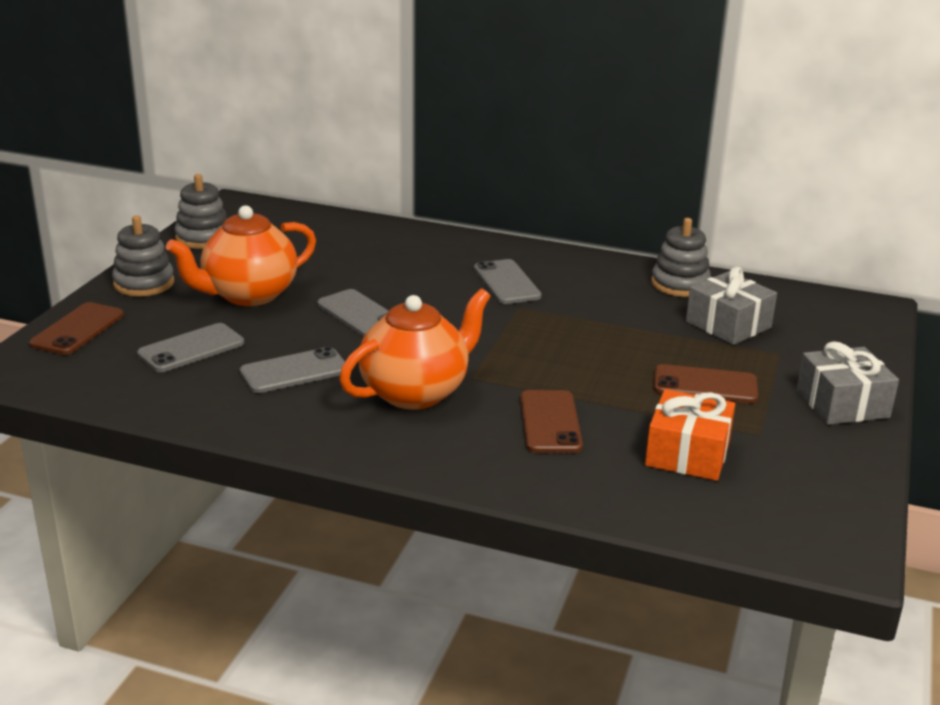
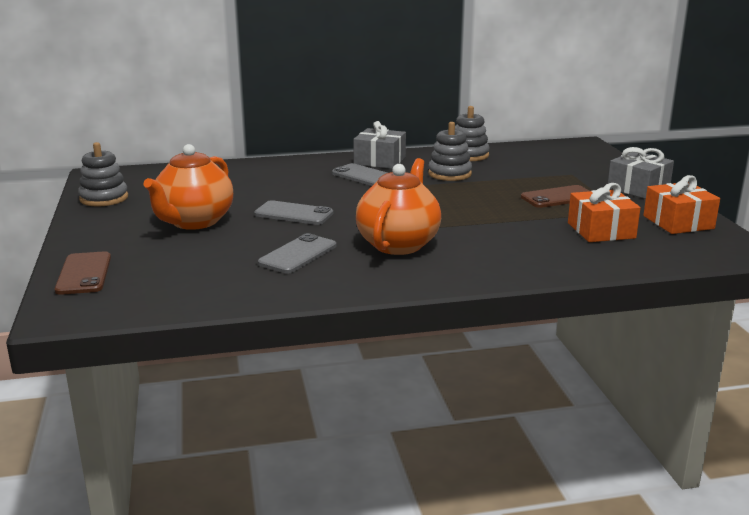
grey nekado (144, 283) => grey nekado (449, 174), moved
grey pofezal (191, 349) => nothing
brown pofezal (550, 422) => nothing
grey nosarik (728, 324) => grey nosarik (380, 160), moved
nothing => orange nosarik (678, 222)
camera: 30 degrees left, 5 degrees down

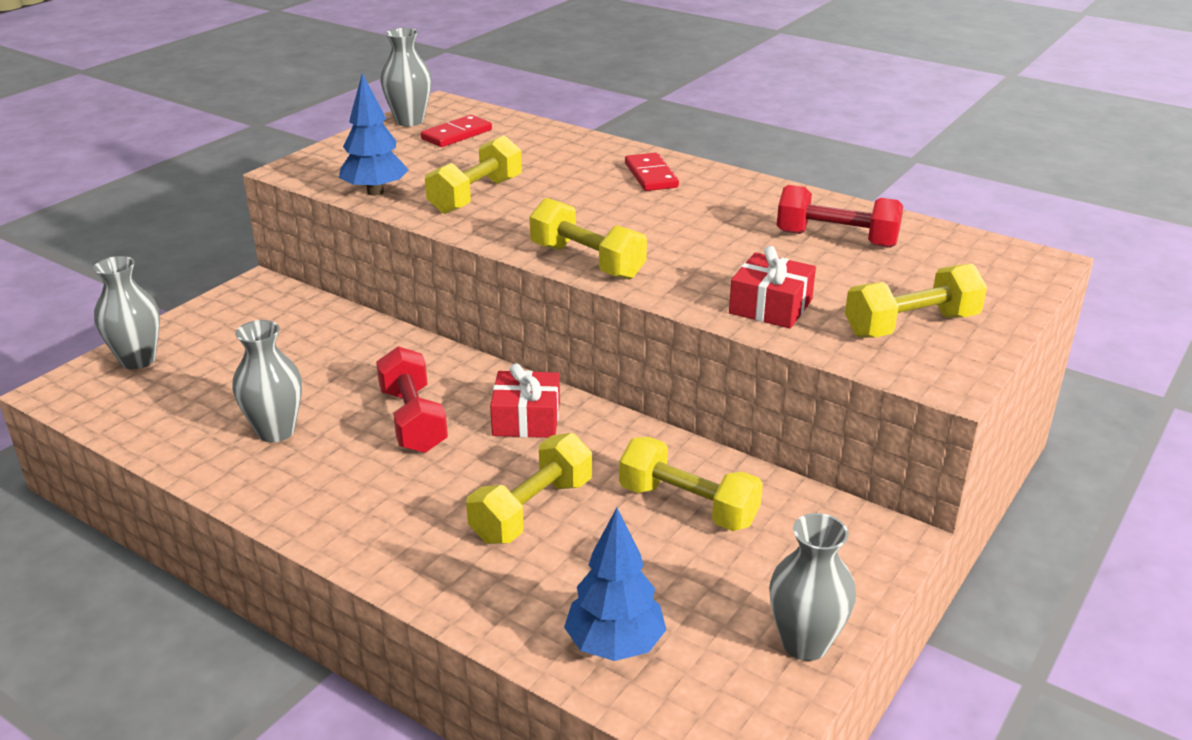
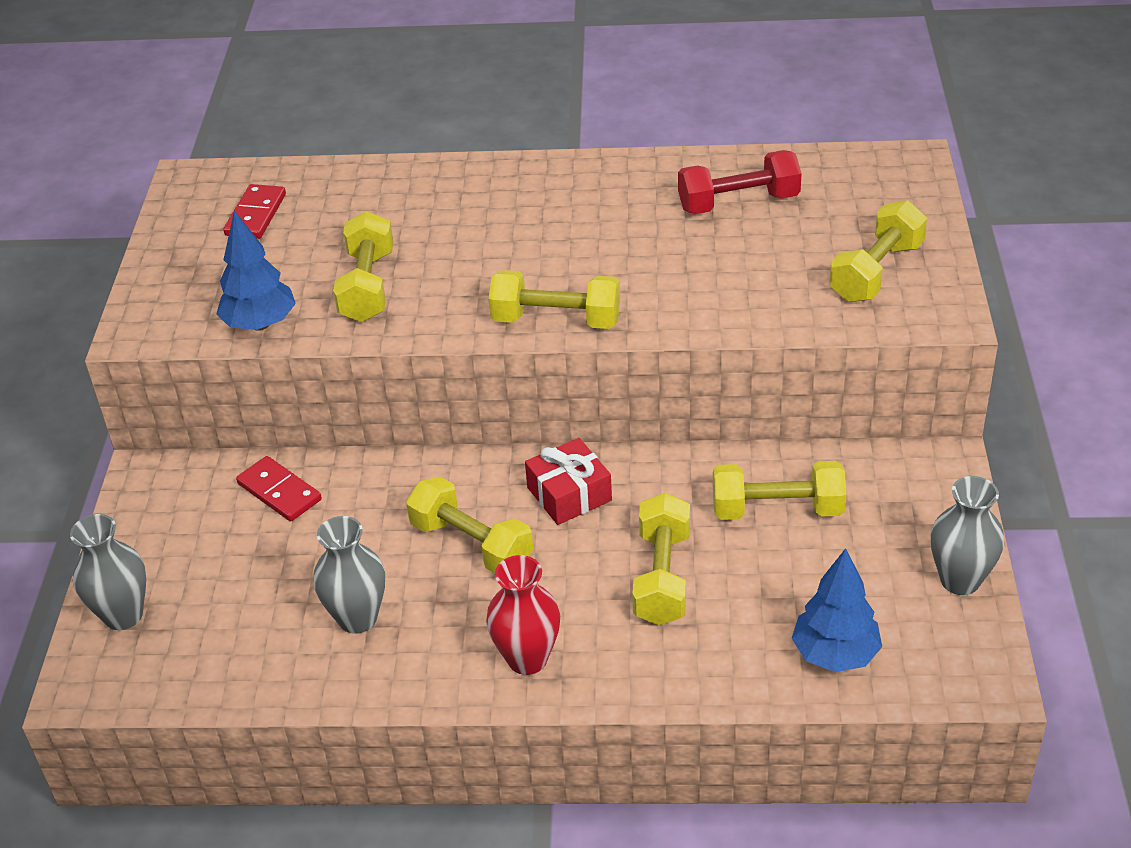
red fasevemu (413, 420) => yellow fasevemu (471, 544)
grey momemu (409, 121) => nothing
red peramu (651, 175) => red peramu (279, 492), moved
red nosarik (770, 306) => nothing
nothing => red momemu (527, 659)
camera: 30 degrees left, 10 degrees up

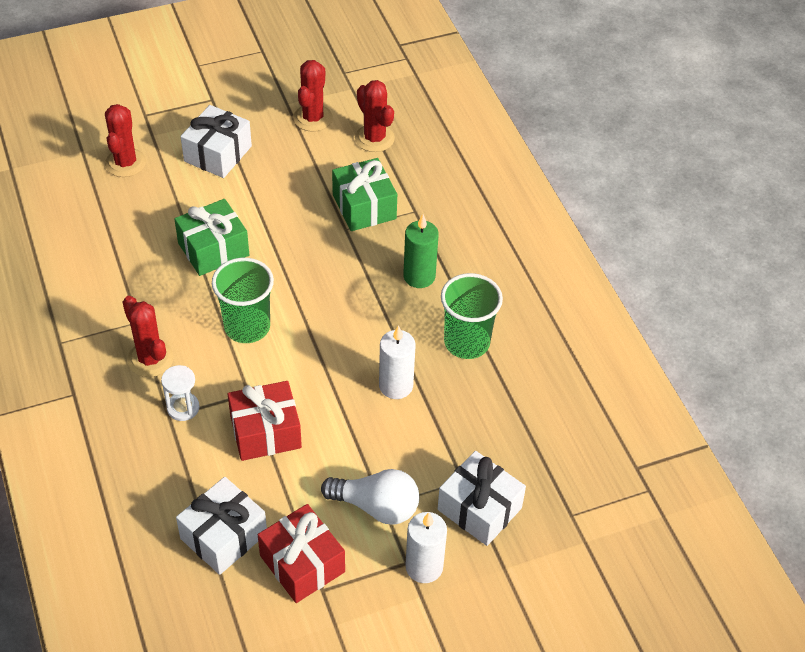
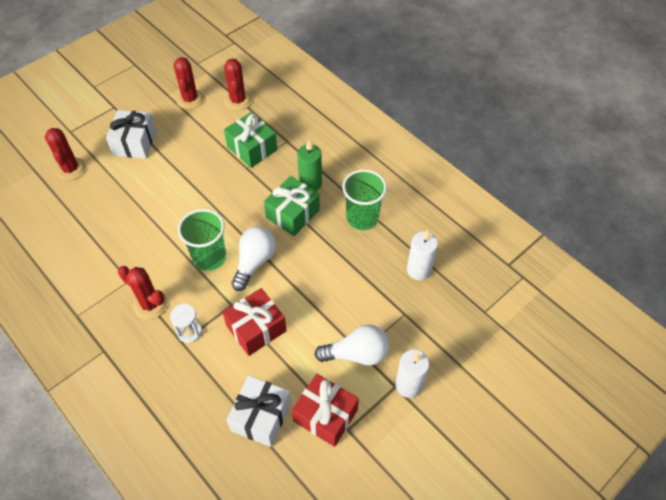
green nosarik (213, 249) => green nosarik (293, 214), moved
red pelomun (374, 138) => red pelomun (238, 101), 45 degrees clockwise
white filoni (396, 386) => white filoni (418, 270), moved
white nosarik (479, 509) => nothing
nothing => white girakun (254, 262)
camera: 20 degrees left, 5 degrees up

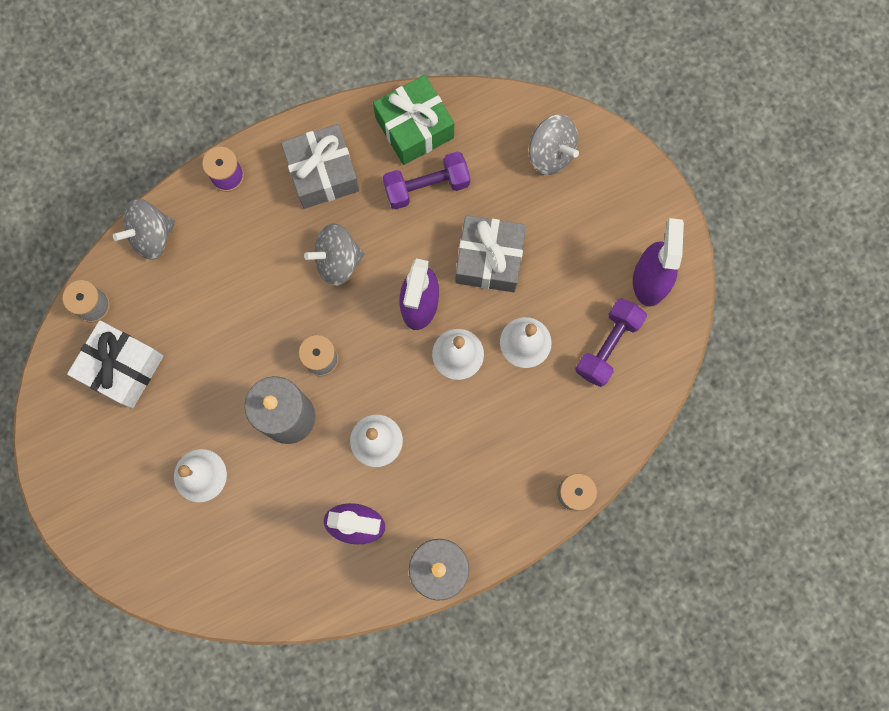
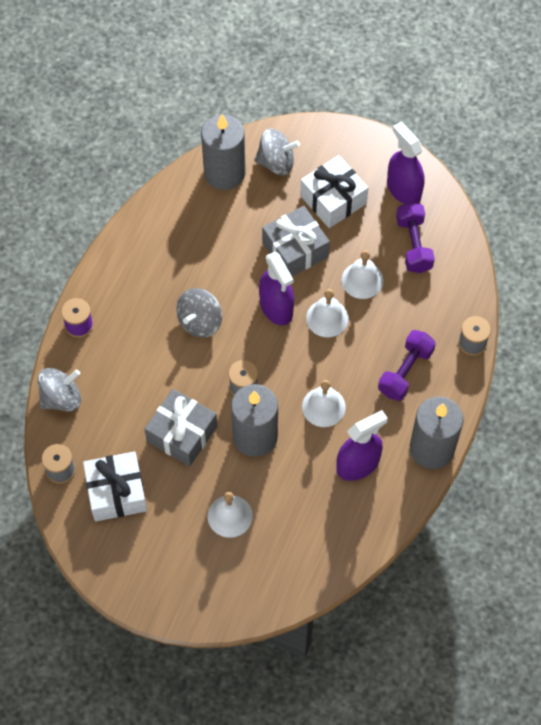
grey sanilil (152, 236) => grey sanilil (61, 398), 135 degrees counterclockwise
grey nosarik (322, 173) => grey nosarik (182, 434), moved
green nosarik (414, 128) => nothing
purple fasevemu (426, 187) => purple fasevemu (405, 372), moved
nothing => grey filoni (224, 173)
nothing => white nosarik (333, 199)
camera: 40 degrees left, 15 degrees down

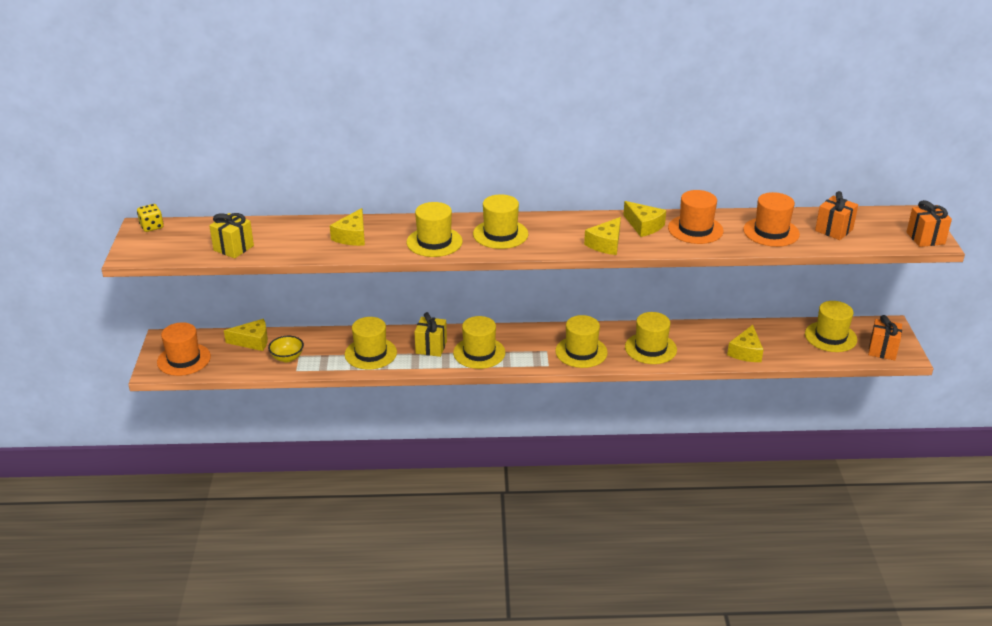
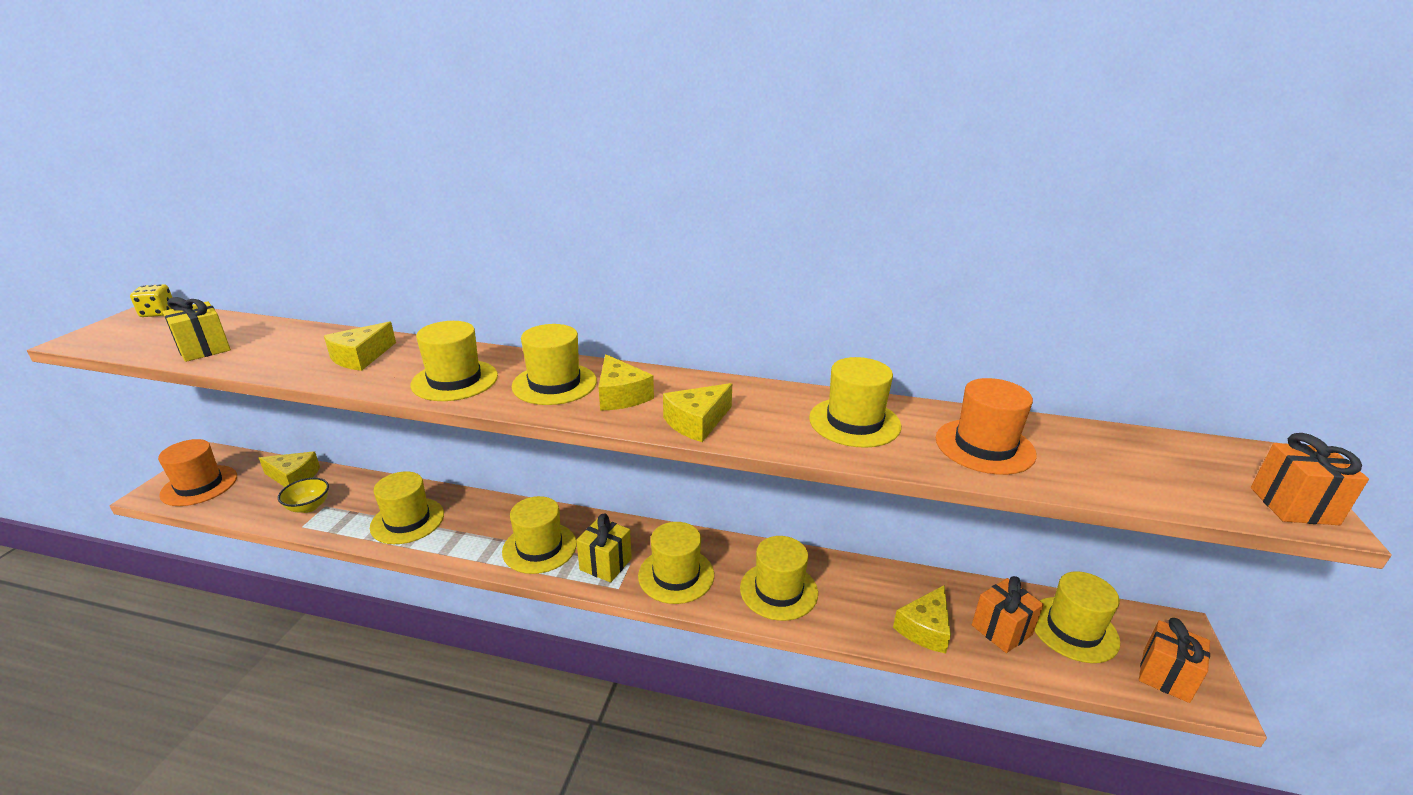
yellow nosarik (431, 347) => yellow nosarik (605, 564), moved
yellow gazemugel (644, 226) => yellow gazemugel (621, 395), moved
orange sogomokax (695, 229) => yellow sogomokax (854, 422)
orange nosarik (834, 230) => orange nosarik (1001, 630), moved
camera: 15 degrees right, 5 degrees down

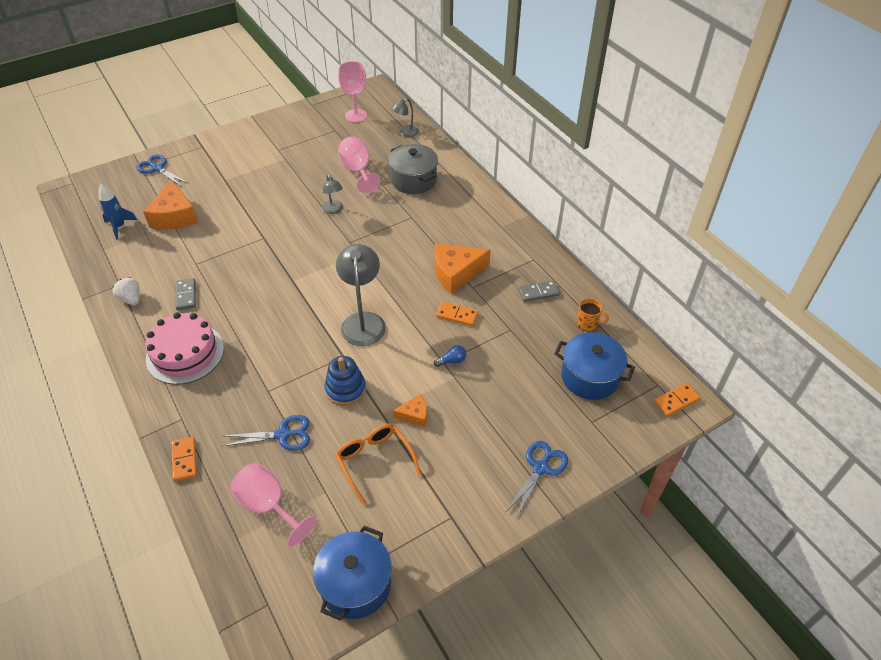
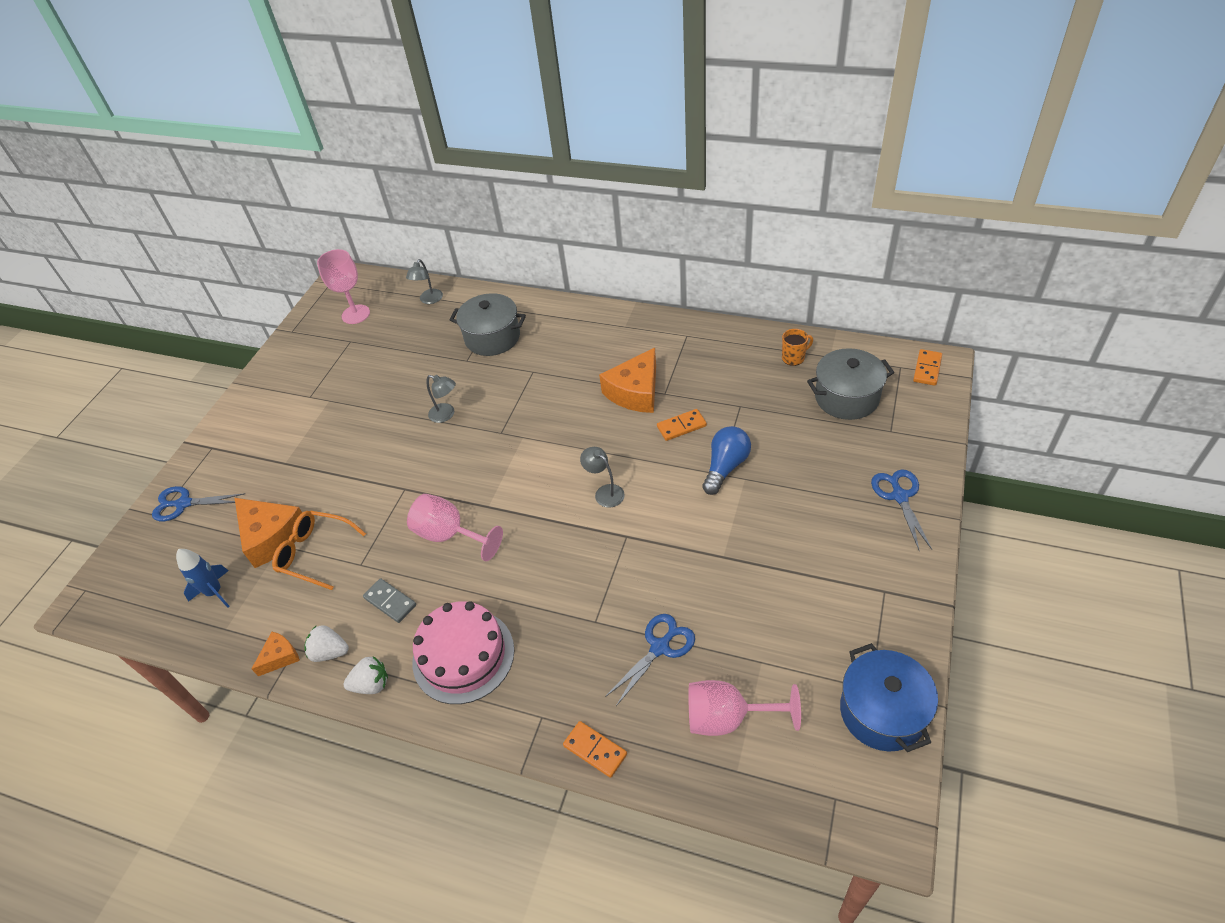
blue nekado (345, 389) => nothing
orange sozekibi (374, 461) => orange sozekibi (315, 553), moved
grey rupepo (363, 321) => grey rupepo (605, 492), x0.54
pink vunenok (357, 171) => pink vunenok (449, 535), moved
orange gazemugel (414, 415) => orange gazemugel (280, 657), moved
blue girakun (452, 361) => blue girakun (725, 467), x1.89
grey peramu (538, 292) => nothing
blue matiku (590, 377) => grey matiku (846, 397)
nothing => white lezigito (371, 684)
camera: 35 degrees left, 0 degrees up

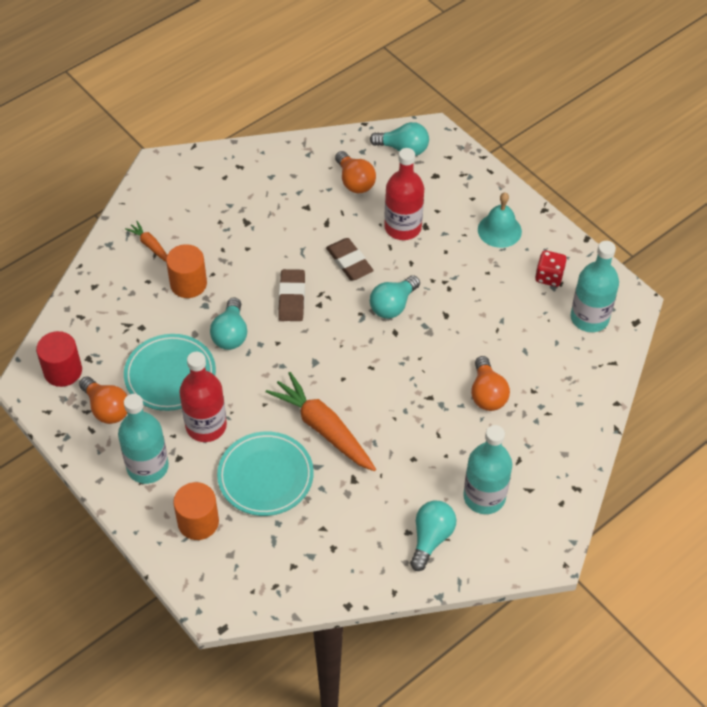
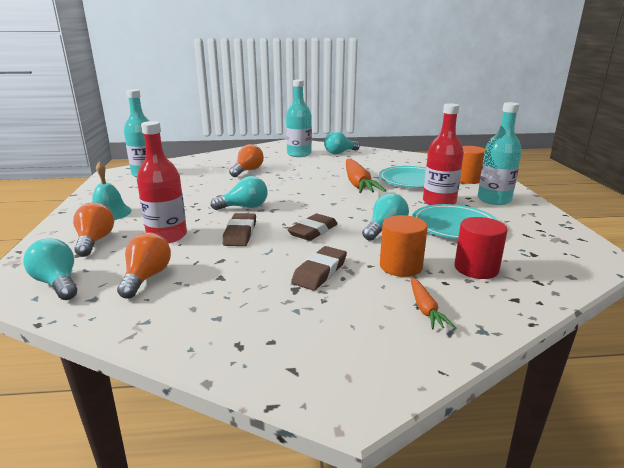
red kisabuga (63, 371) => red kisabuga (476, 268), moved
orange girakun (107, 408) => orange girakun (95, 241), moved
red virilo (549, 276) => nothing
nothing => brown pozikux (320, 272)
camera: 145 degrees left, 30 degrees down

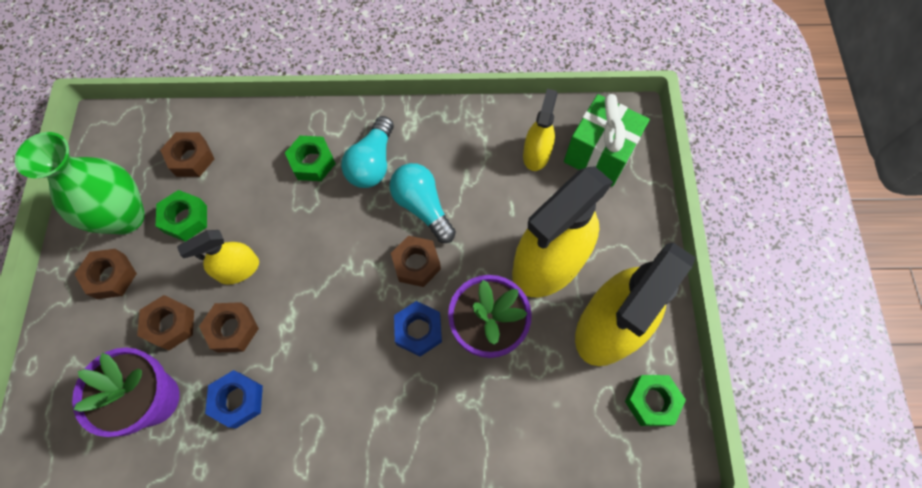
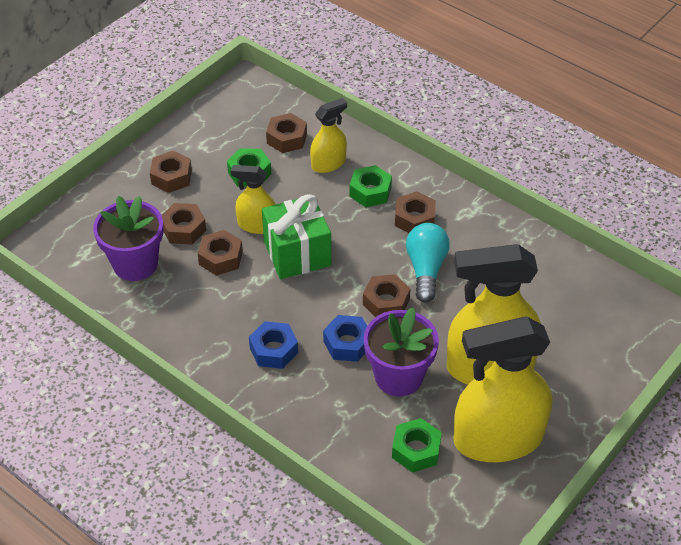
green momemu (125, 217) => nothing
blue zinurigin (238, 400) => blue zinurigin (273, 350), moved
turquoise girakun (372, 163) => brown zinurigin (414, 219)
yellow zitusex (536, 154) => yellow zitusex (328, 163), moved
green nosarik (599, 154) => green nosarik (297, 253), moved
green zinurigin (651, 401) => green zinurigin (416, 450), moved
camera: 40 degrees right, 20 degrees down

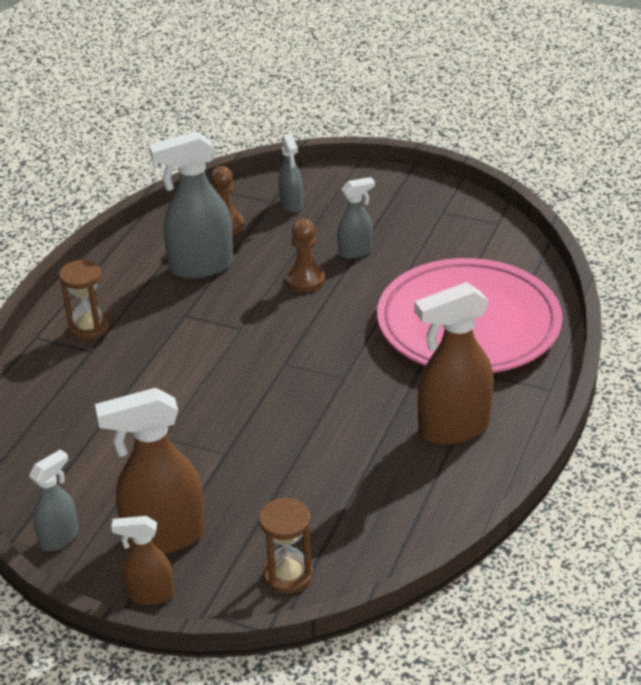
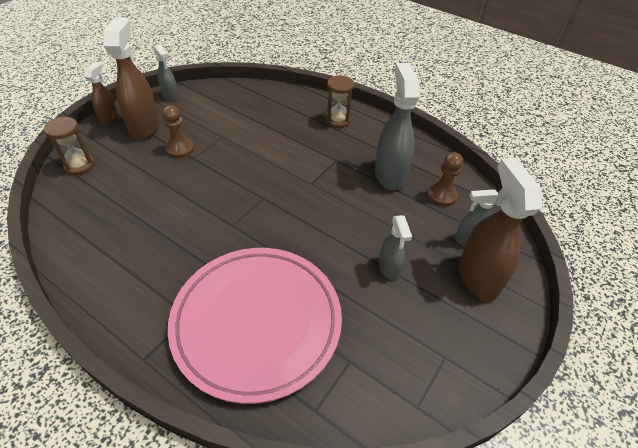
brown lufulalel (305, 280) => brown lufulalel (180, 149), moved
brown zitusex (453, 429) => brown zitusex (477, 277), moved
camera: 100 degrees right, 10 degrees up

